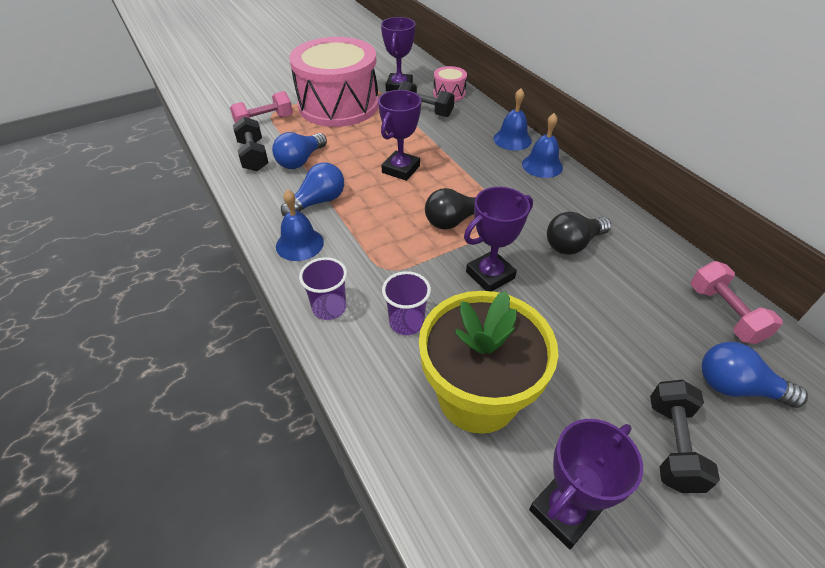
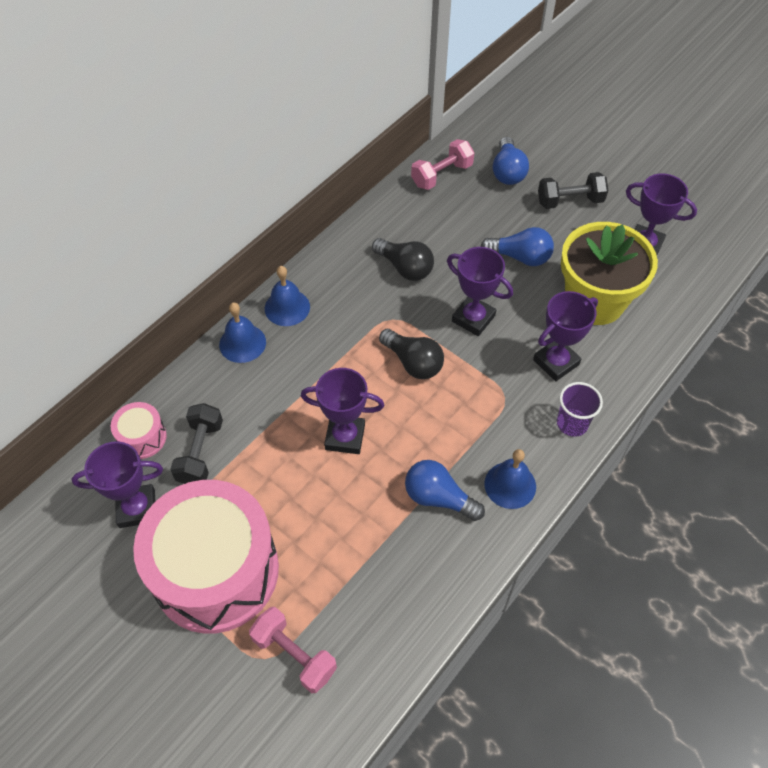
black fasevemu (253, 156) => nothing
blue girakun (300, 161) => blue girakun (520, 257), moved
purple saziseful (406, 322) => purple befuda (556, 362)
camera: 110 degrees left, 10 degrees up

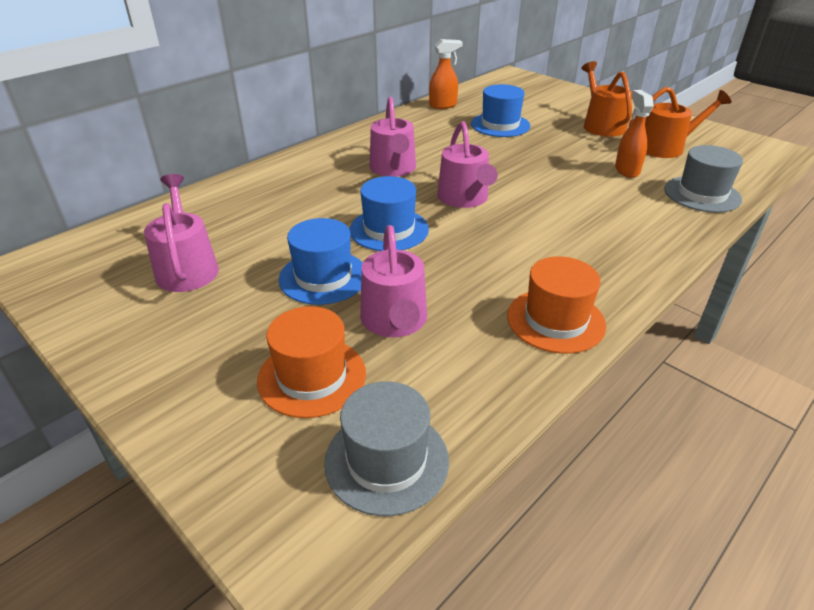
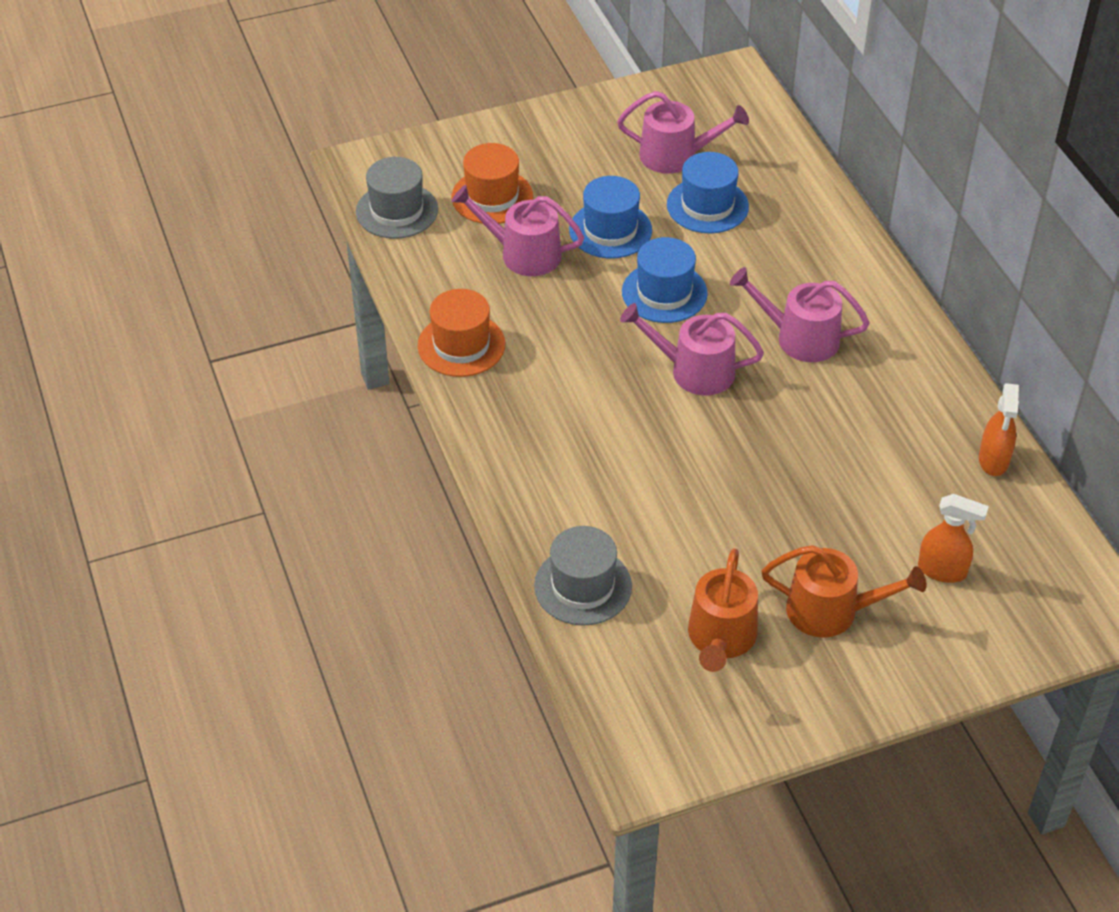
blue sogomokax (500, 125) => blue sogomokax (707, 206), moved
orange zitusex (626, 170) => orange zitusex (942, 571), moved
camera: 115 degrees right, 10 degrees up

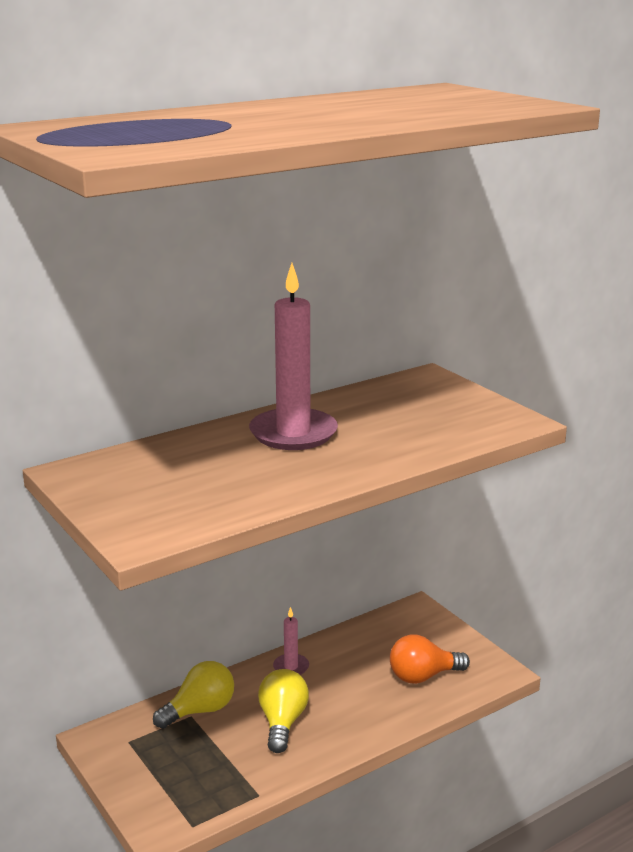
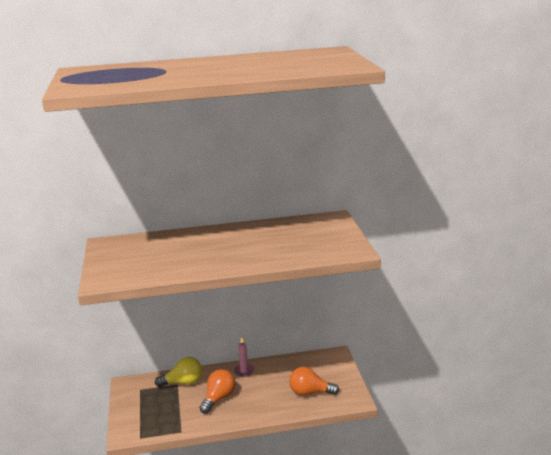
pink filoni (293, 433) => nothing
yellow girakun (282, 722) => orange girakun (218, 398)
camera: 25 degrees right, 0 degrees up

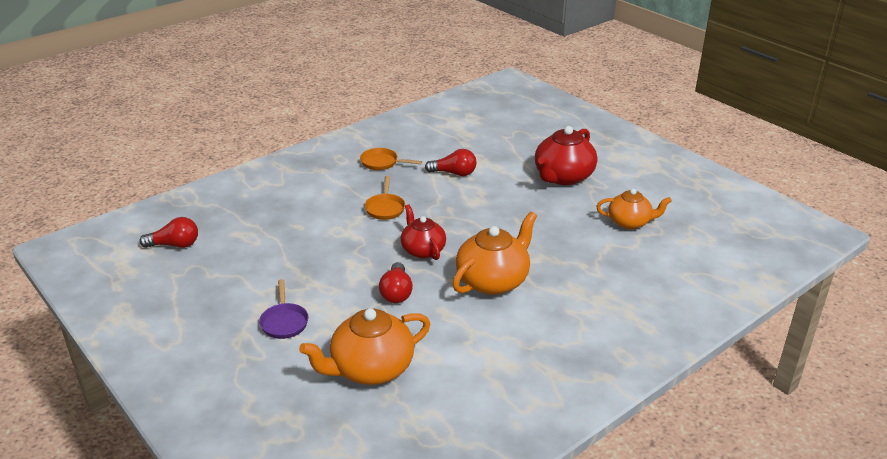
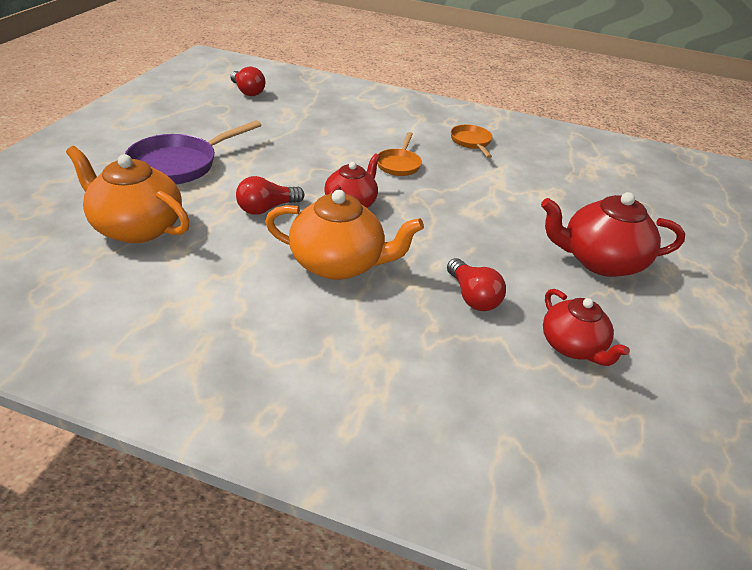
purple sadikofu (284, 322) => purple sadikofu (179, 164), x1.77
orange sadikofu (385, 208) => orange sadikofu (399, 164), 45 degrees counterclockwise
red girakun (454, 173) => red girakun (472, 297), moved
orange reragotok (630, 222) => red reragotok (572, 346)
camera: 55 degrees right, 5 degrees up

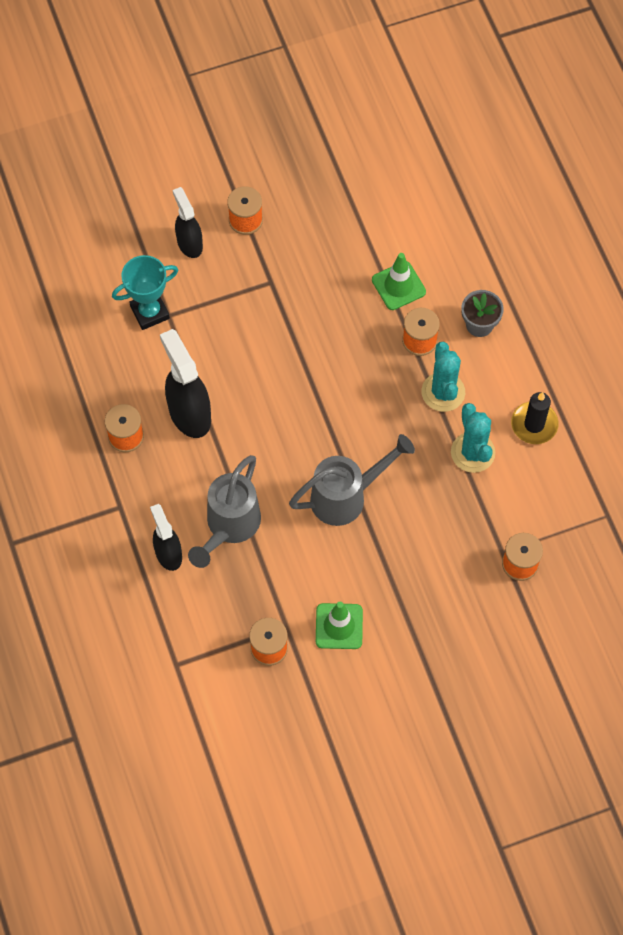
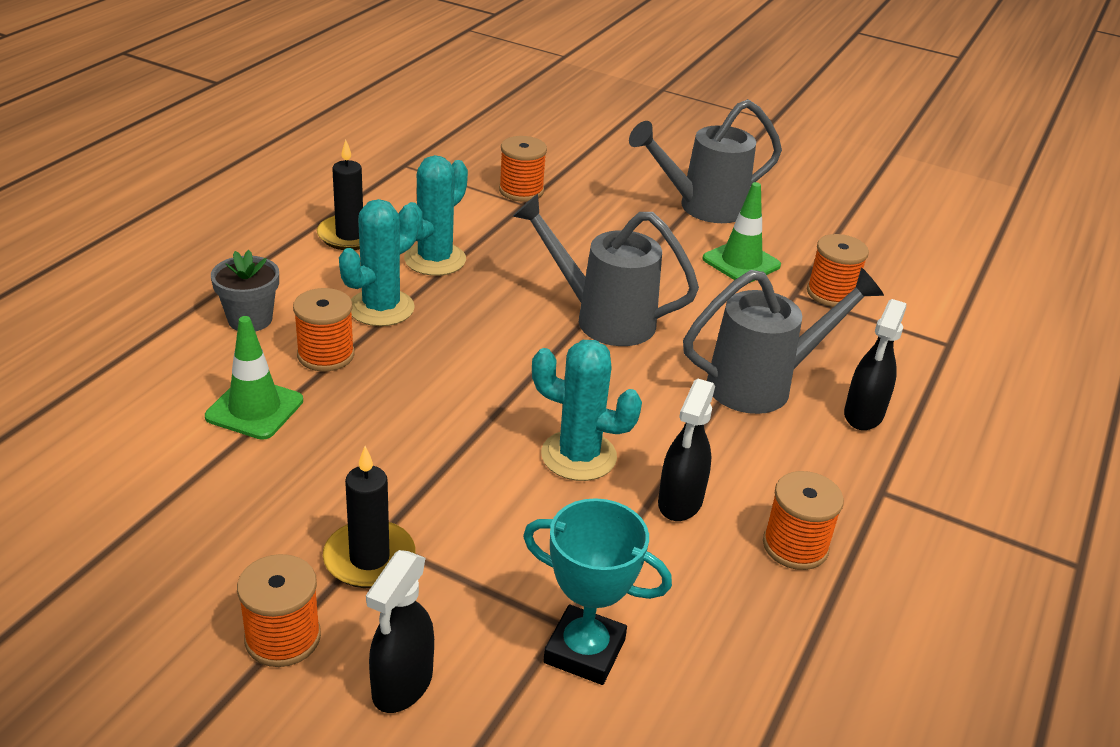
black zitusex (189, 413) => black zitusex (680, 502), x0.64
nothing => black filoni (369, 558)
nothing => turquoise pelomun (578, 456)
nothing => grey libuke (701, 207)
camera: 135 degrees left, 30 degrees down

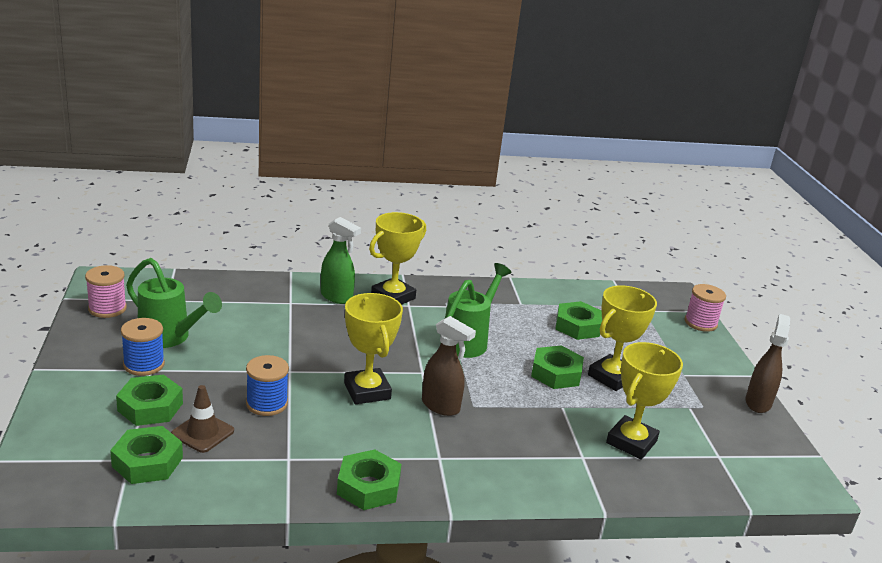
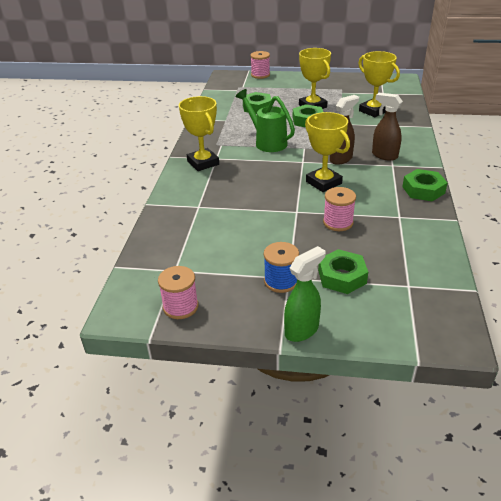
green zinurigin (147, 462) => nothing
green libuke (170, 338) => nothing
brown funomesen (202, 433) => nothing
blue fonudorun (267, 404) => pink fonudorun (338, 222)
green zitusex (337, 297) => green zitusex (302, 330), moved
yellow befuda (367, 391) => yellow befuda (323, 182), 60 degrees clockwise
brown zitusex (758, 402) => brown zitusex (384, 155), moved
camera: 70 degrees left, 10 degrees up

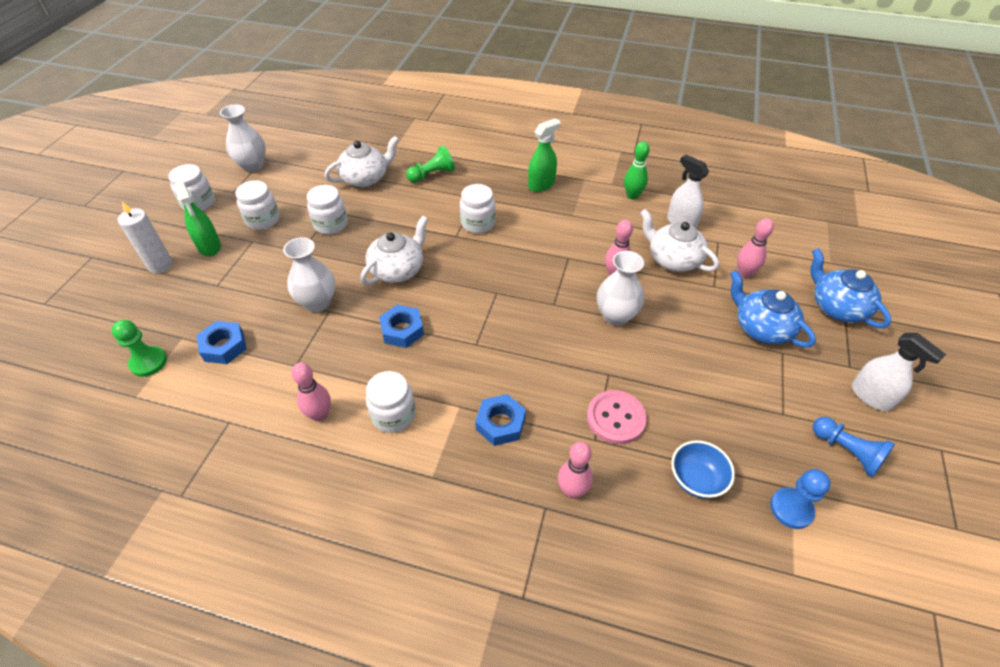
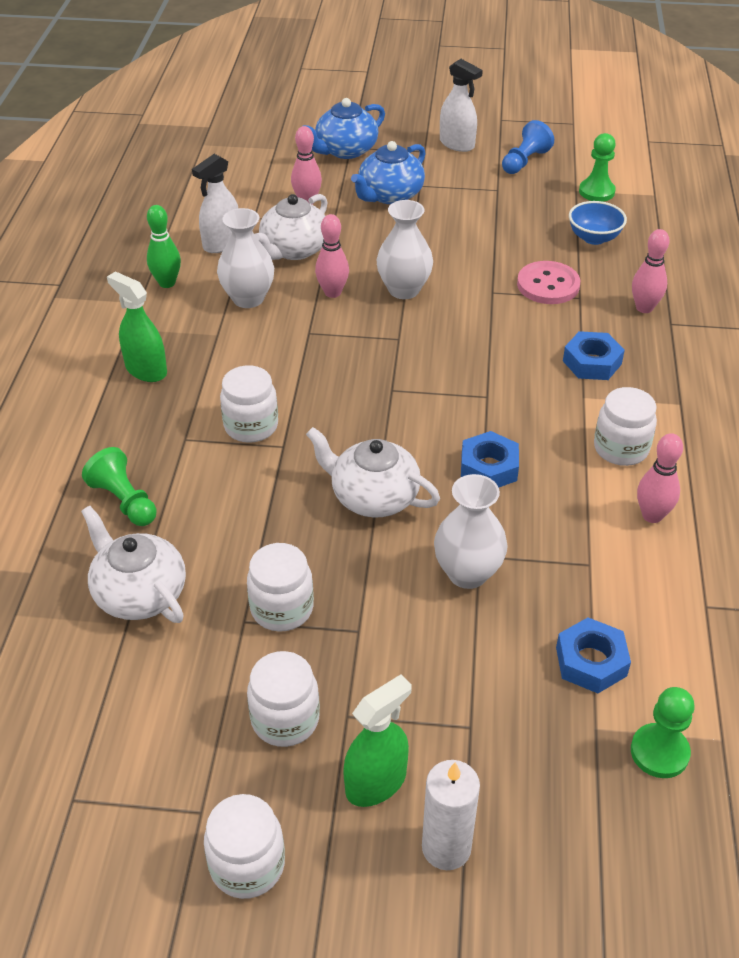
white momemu (253, 166) => white momemu (248, 298), moved
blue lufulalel (791, 509) => green lufulalel (596, 192)
white zitusex (871, 396) => white zitusex (457, 144), 90 degrees clockwise
camera: 100 degrees left, 5 degrees down

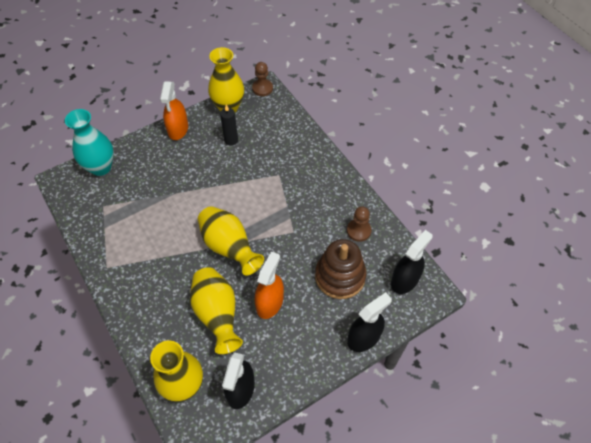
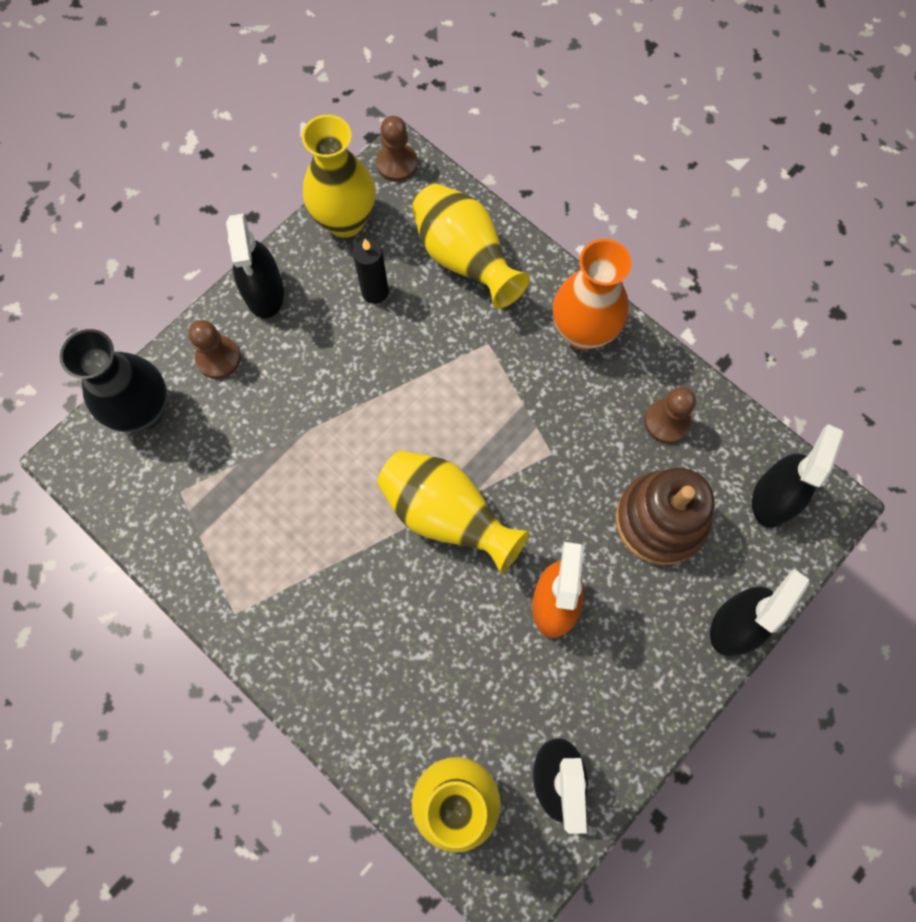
turquoise momemu (100, 167) => black momemu (144, 411)
orange zitusex (178, 129) => black zitusex (264, 292)
yellow momemu (217, 315) => yellow momemu (464, 259), moved
nothing => brown lufulalel (218, 358)
nothing => orange momemu (583, 331)
camera: 15 degrees left, 15 degrees up

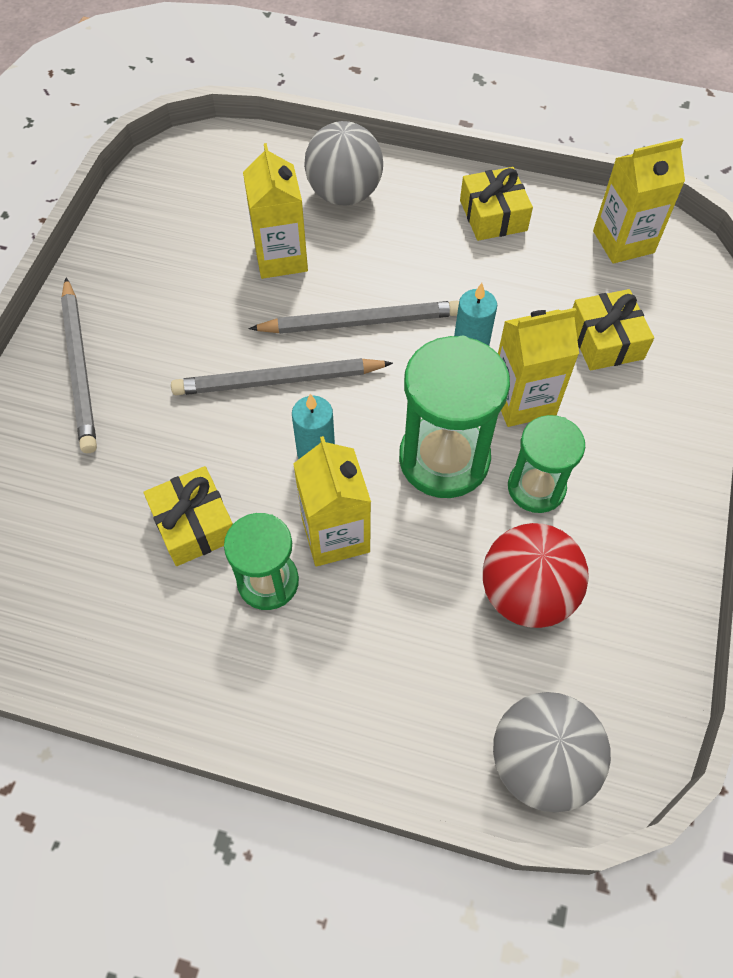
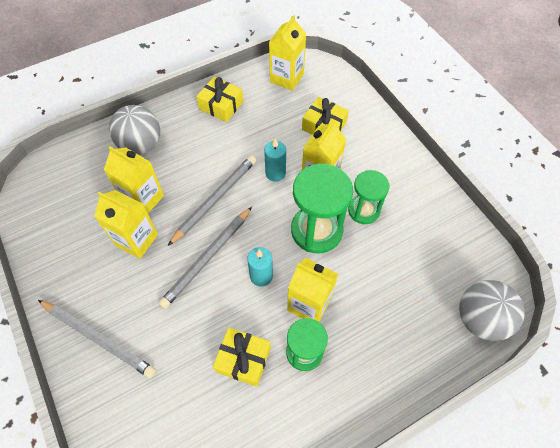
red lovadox (526, 594) => nothing
nothing => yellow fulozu (136, 240)
camera: 45 degrees left, 0 degrees up

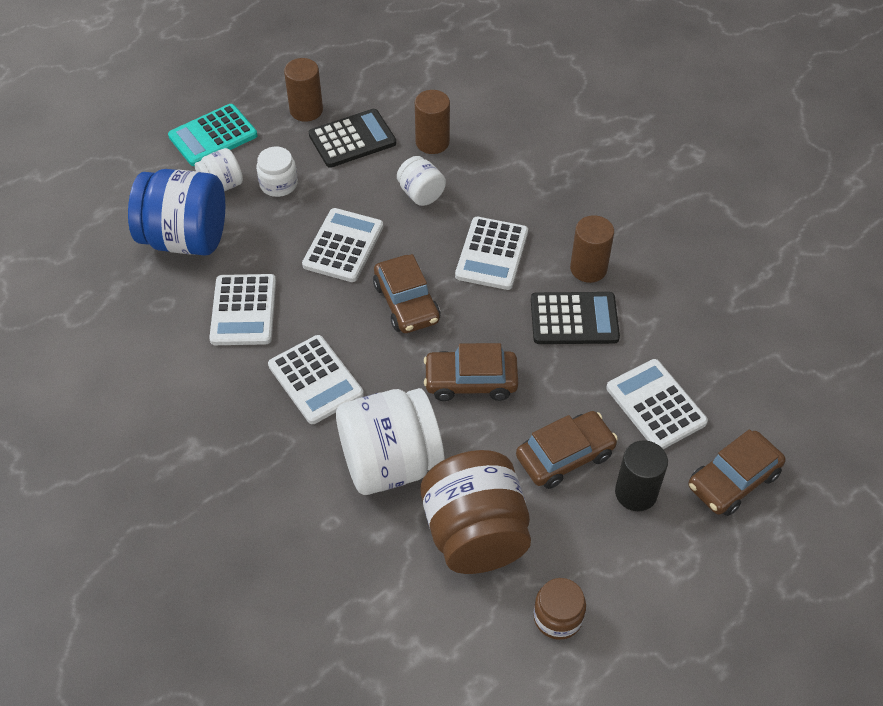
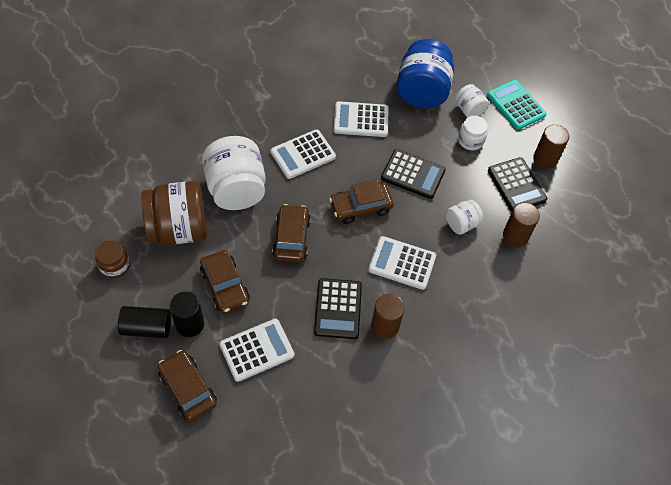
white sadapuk (343, 246) => black sadapuk (413, 174)
nothing => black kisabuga (147, 327)
camera: 90 degrees right, 5 degrees up

